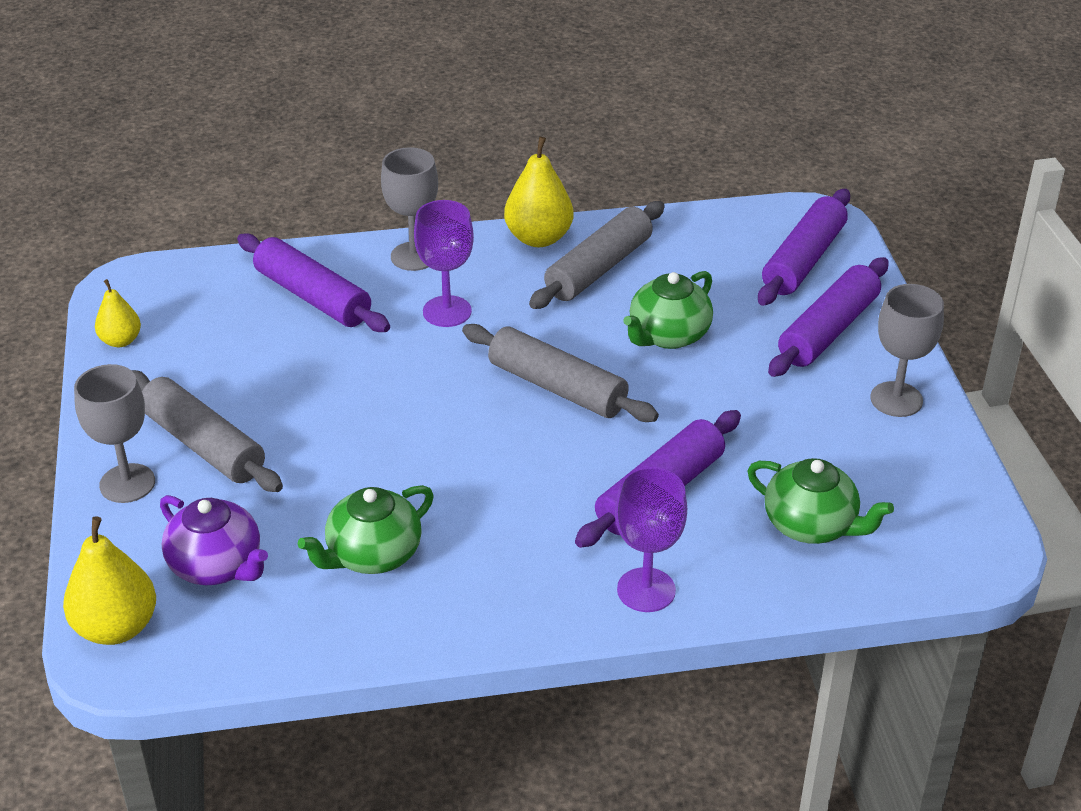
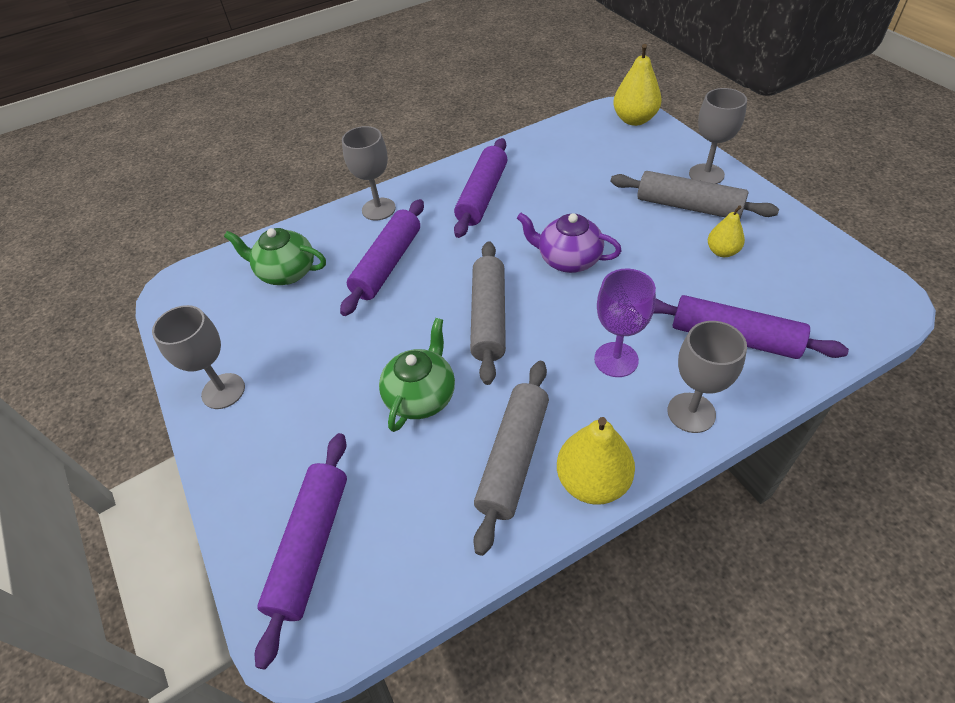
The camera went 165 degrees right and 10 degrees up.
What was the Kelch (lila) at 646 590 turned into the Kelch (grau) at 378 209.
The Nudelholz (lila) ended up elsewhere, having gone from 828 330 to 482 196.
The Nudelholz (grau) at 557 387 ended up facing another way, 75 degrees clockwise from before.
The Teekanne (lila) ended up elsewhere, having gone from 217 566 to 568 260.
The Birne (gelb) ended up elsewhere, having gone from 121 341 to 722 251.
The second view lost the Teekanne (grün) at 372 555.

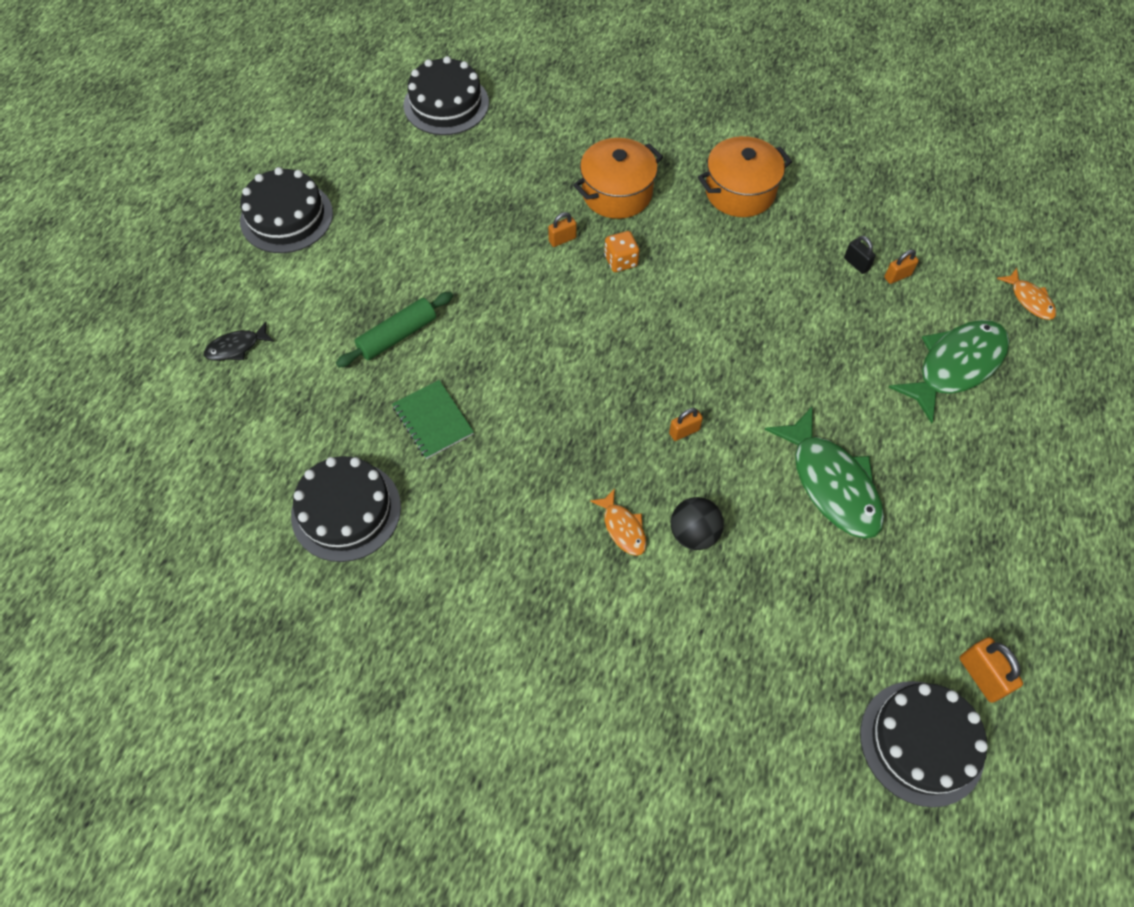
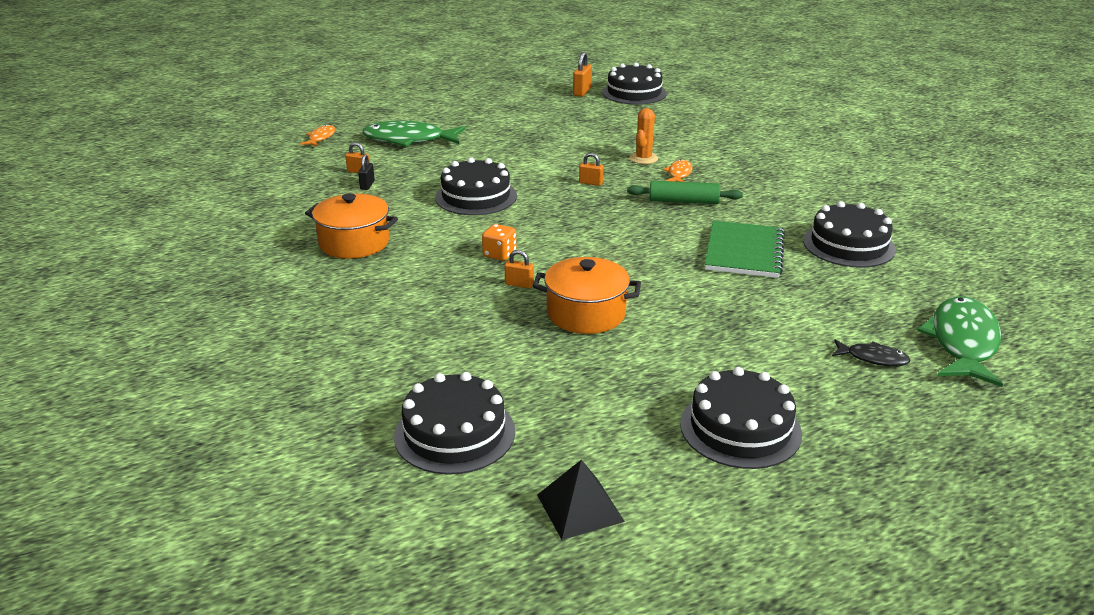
The camera went 135 degrees left and 30 degrees down.
The second view gained the Kuchen (schwarz) at 476 197.
The Kochtopf (orange) ended up elsewhere, having gone from 617 193 to 586 313.
The second view gained the Pyramide (schwarz) at 580 508.
The Nudelholz (grün) ended up elsewhere, having gone from 397 335 to 683 201.
Where the Ball (schwarz) stood at 694 534, the Kaktus (orange) came to stand at 643 158.
The size of the Notizbuch (grün) at 433 420 changed by a factor of 1.51.
The Fisch (grün) ended up elsewhere, having gone from 831 483 to 962 342.

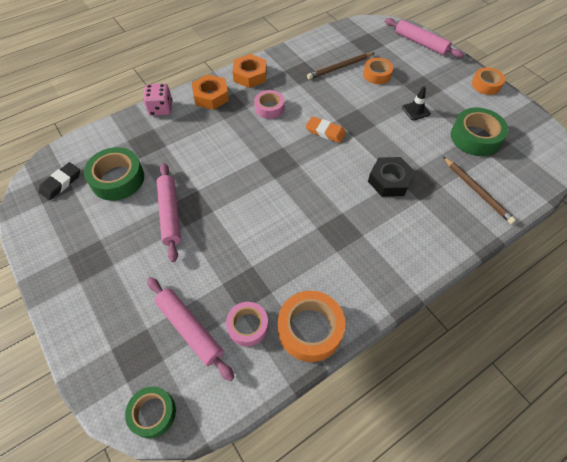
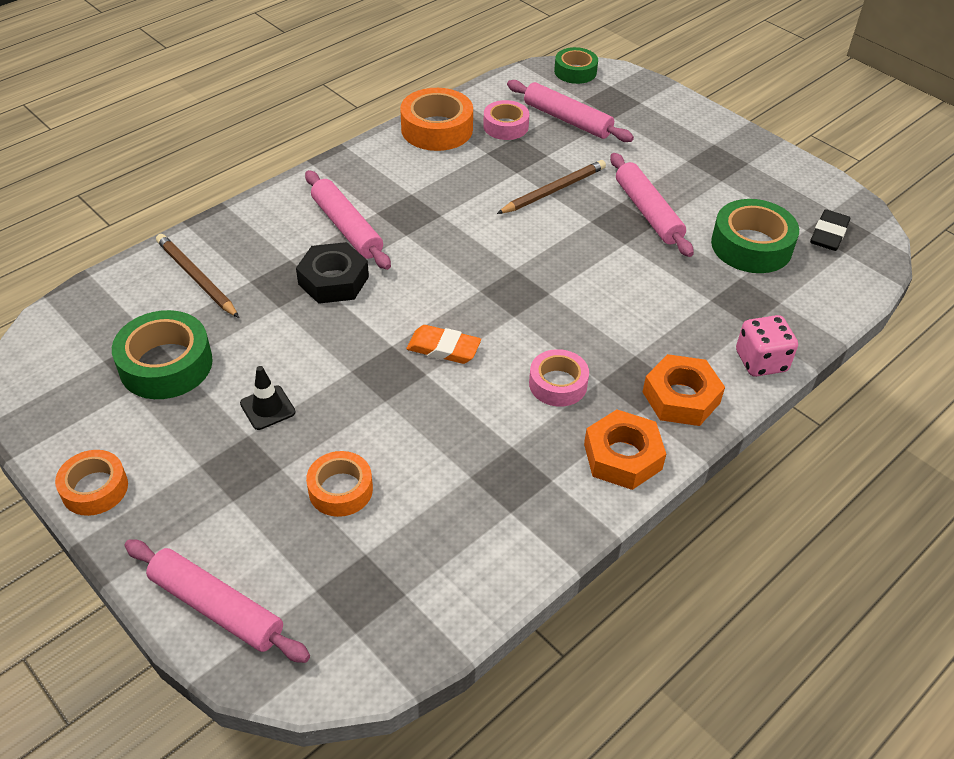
The camera went 170 degrees right and 10 degrees down.
The second view gained the Nudelholz (rosa) at 347 227.
The Bleistift (braun) ended up elsewhere, having gone from 340 67 to 553 190.

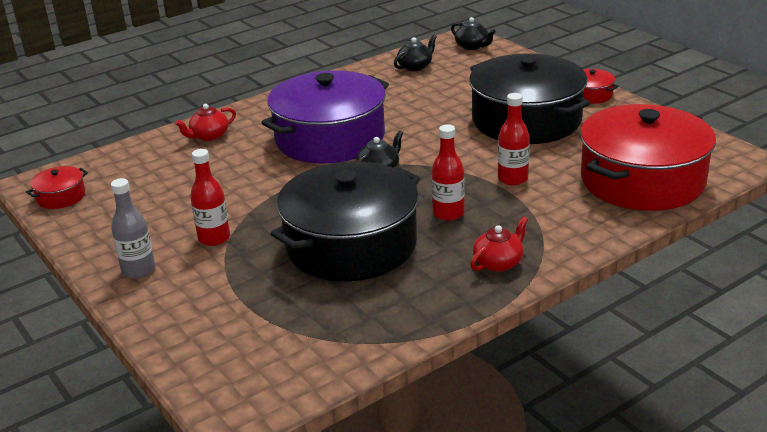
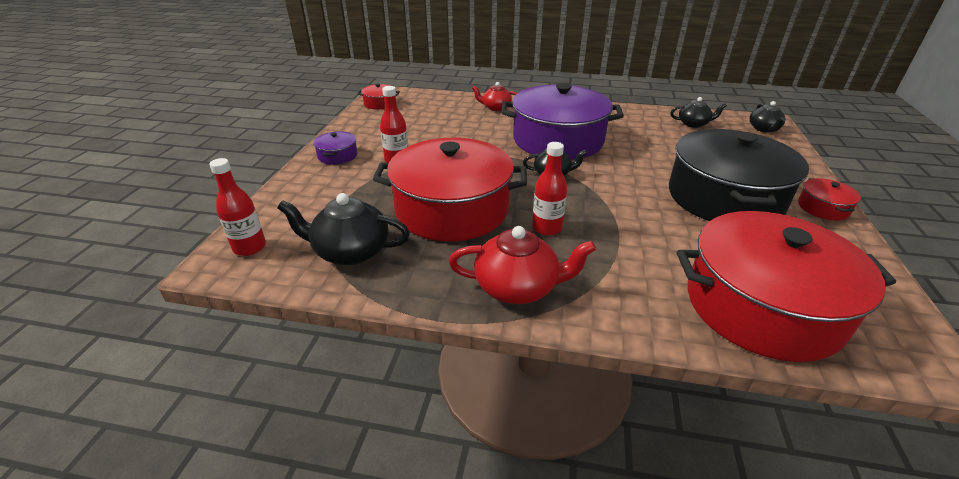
The camera went 45 degrees right and 5 degrees up.
The Flasche (rot) ended up elsewhere, having gone from 512 179 to 249 247.
The second view gained the Teekanne (schwarz) at 350 251.
Where the Flasche (grau) stood at 138 270, the Kochtopf (lila) came to stand at 337 156.
What was the Kochtopf (schwarz) at 351 245 turned into the Kochtopf (rot) at 452 209.
The size of the Teekanne (rot) at 499 262 changed by a factor of 1.62.

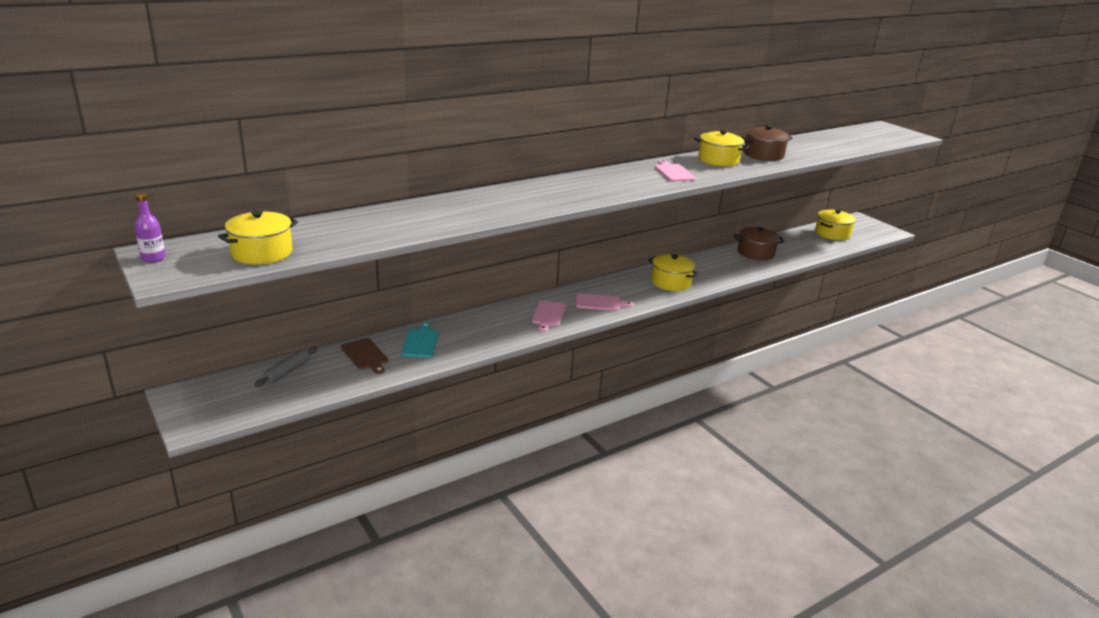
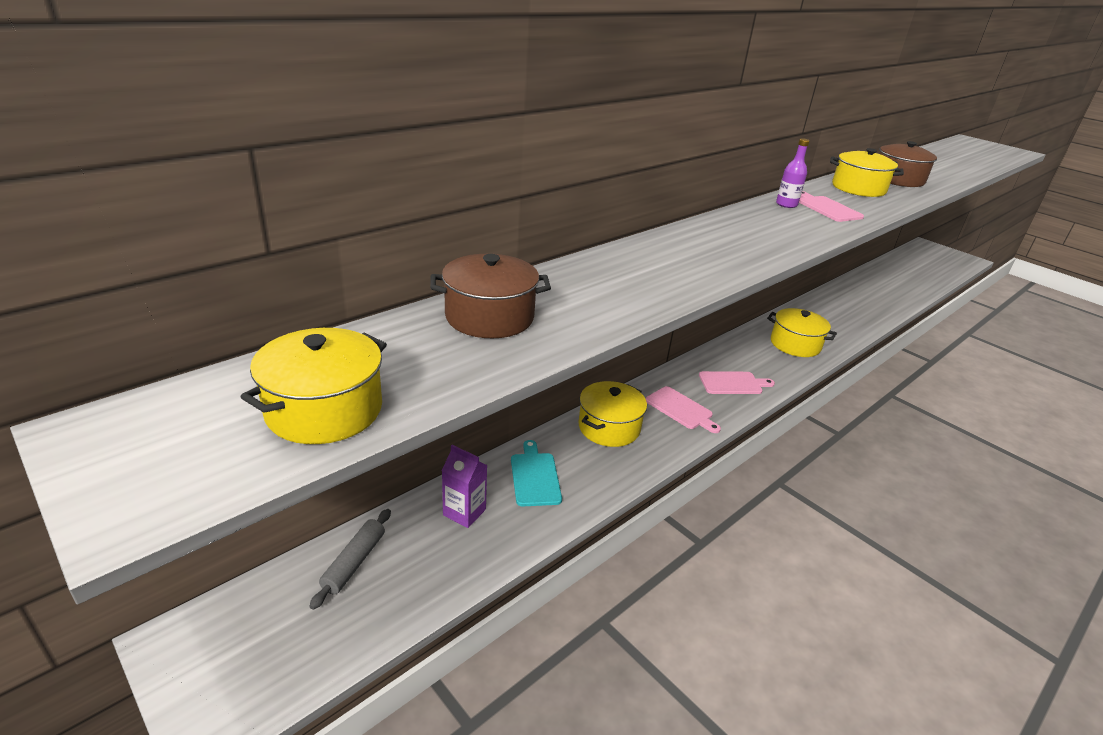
The camera went 10 degrees left and 5 degrees up.
The Kochtopf (braun) ended up elsewhere, having gone from 756 253 to 489 317.
Where the Schneidebrett (braun) stood at 365 355, the Getränkekarton (lila) came to stand at 464 512.
The Kochtopf (gelb) ended up elsewhere, having gone from 832 234 to 609 427.
The Schneidebrett (rosa) at 548 315 ended up facing another way, 45 degrees counterclockwise from before.
The Flasche (lila) ended up elsewhere, having gone from 153 258 to 786 204.

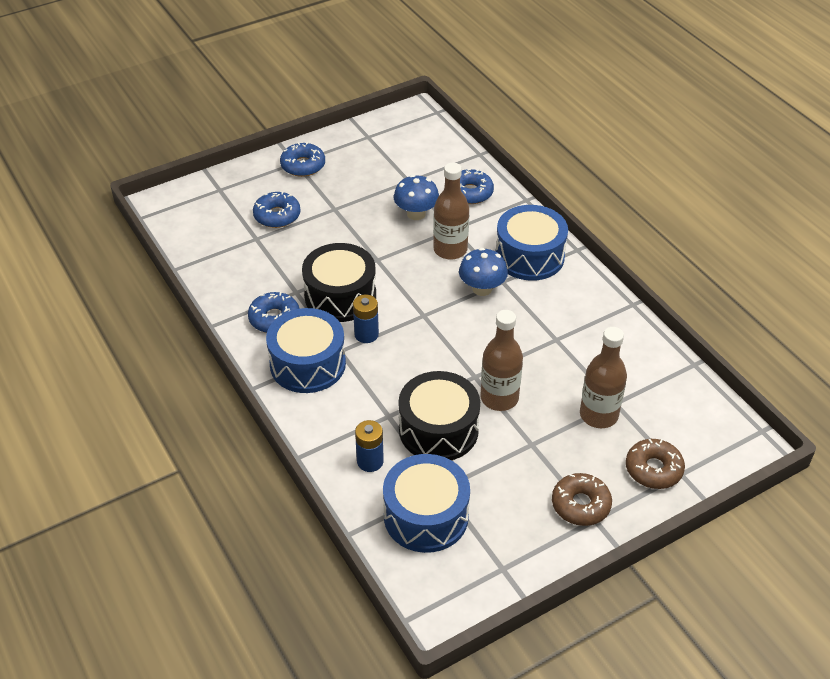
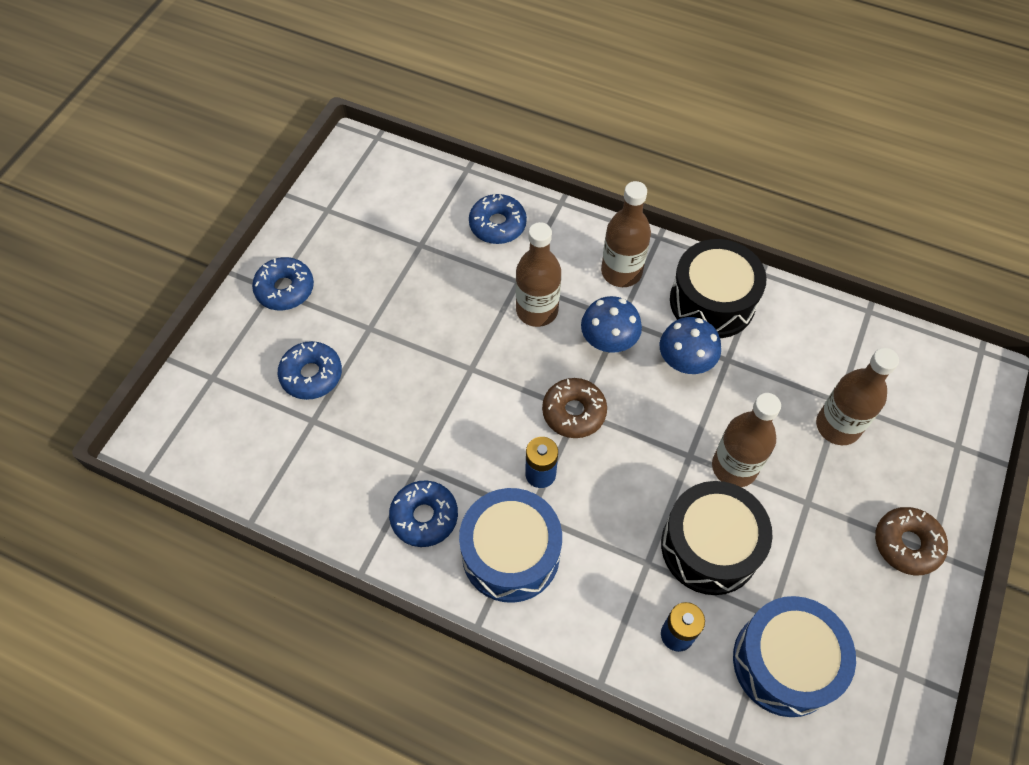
The camera went 35 degrees left and 15 degrees up.
The Donut (braun) ended up elsewhere, having gone from 653 469 to 574 412.
Where the Trommel (blau) stood at 529 256, the Flasche (braun) came to stand at 621 272.
The Pilz (blau) ended up elsewhere, having gone from 416 214 to 685 362.
The Trommel (schwarz) ended up elsewhere, having gone from 340 296 to 712 301.

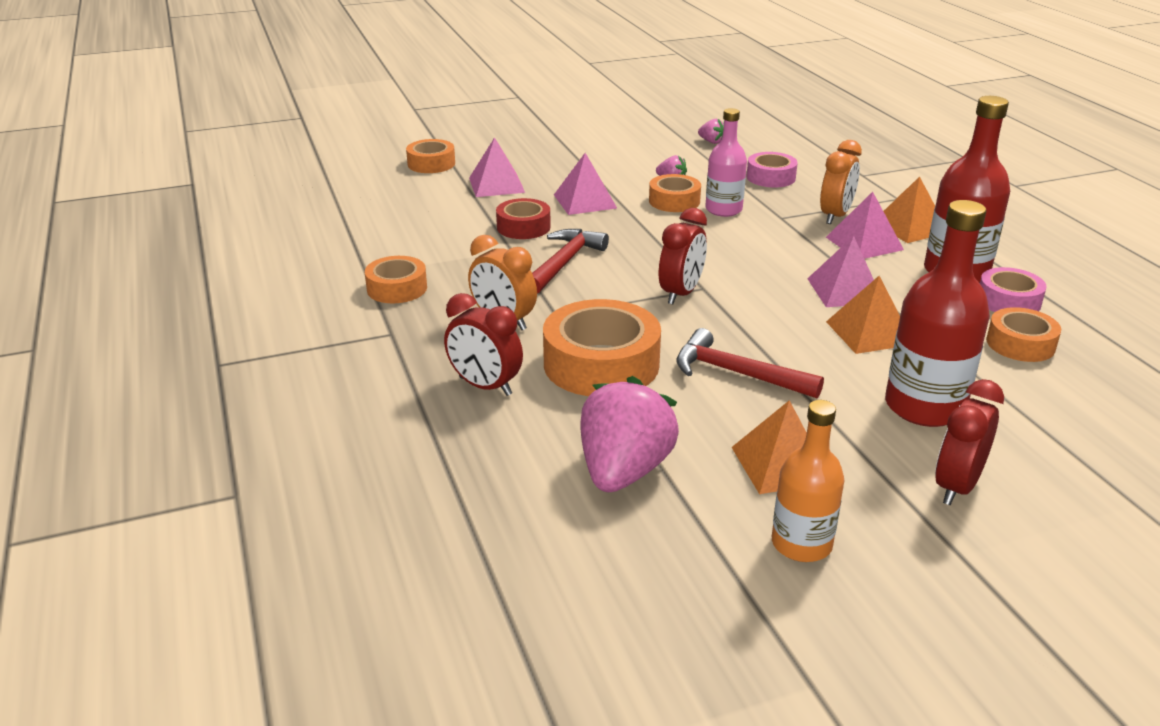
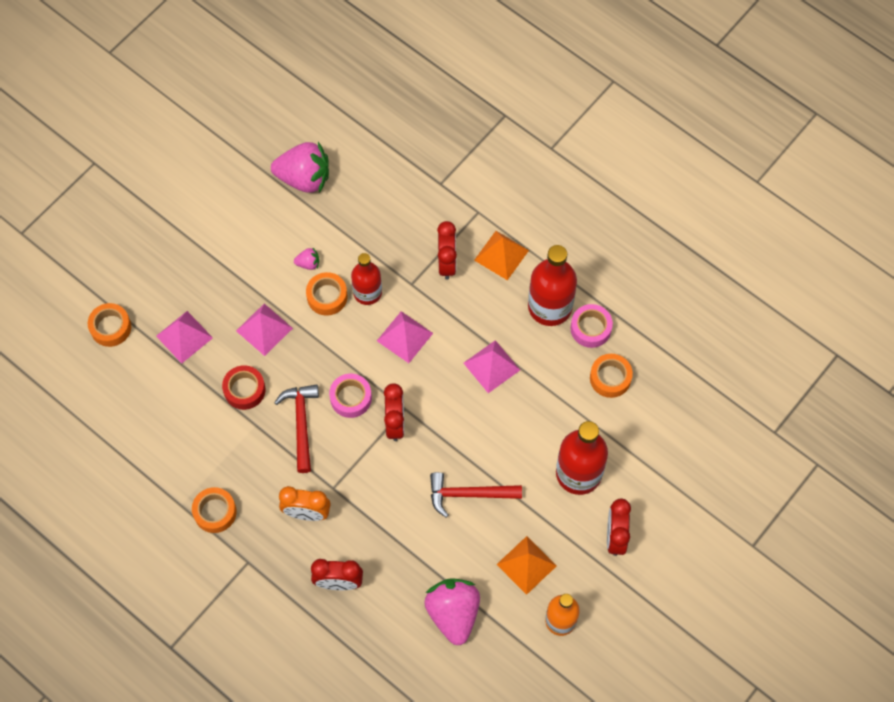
The camera went 30 degrees left and 35 degrees up.
The size of the Erdbeere (rosa) at 711 142 changed by a factor of 2.33.
The Klebeband (rosa) ended up elsewhere, having gone from 770 177 to 351 398.
What was the Flasche (rosa) at 723 210 turned into the Flasche (rot) at 367 292.
The Pyramide (rosa) ended up elsewhere, having gone from 864 243 to 404 337.
What was the Wecker (orange) at 835 216 turned into the Wecker (rot) at 447 263.
The second view lost the Klebeband (orange) at 601 364.
The second view lost the Pyramide (orange) at 869 333.

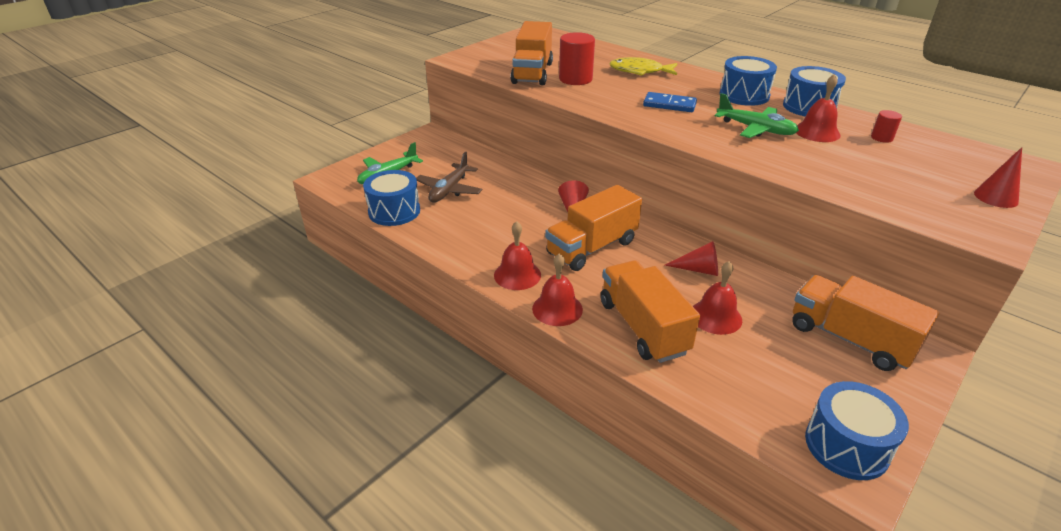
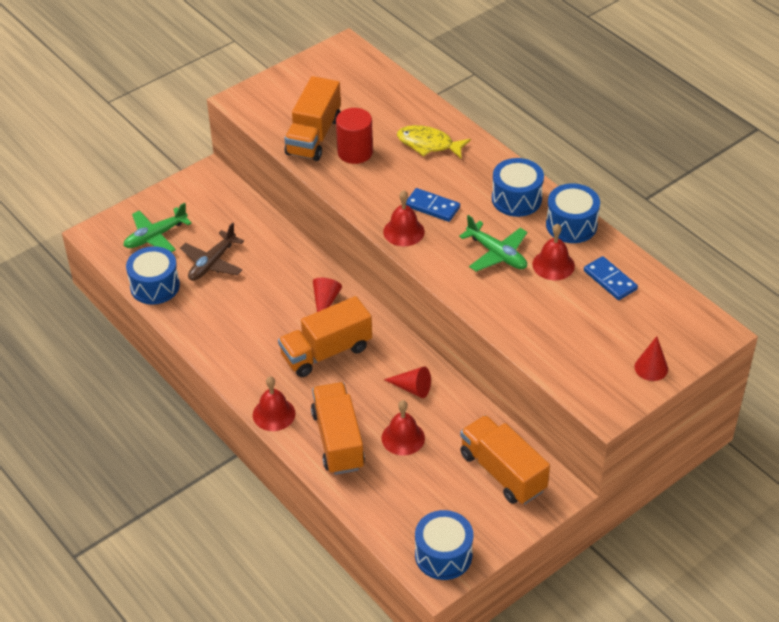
The camera went 10 degrees right and 10 degrees up.
The Glocke (rot) ended up elsewhere, having gone from 517 275 to 403 231.
Where the Vollzylinder (rot) stood at 881 138, the Dominostein (blau) came to stand at 610 280.

